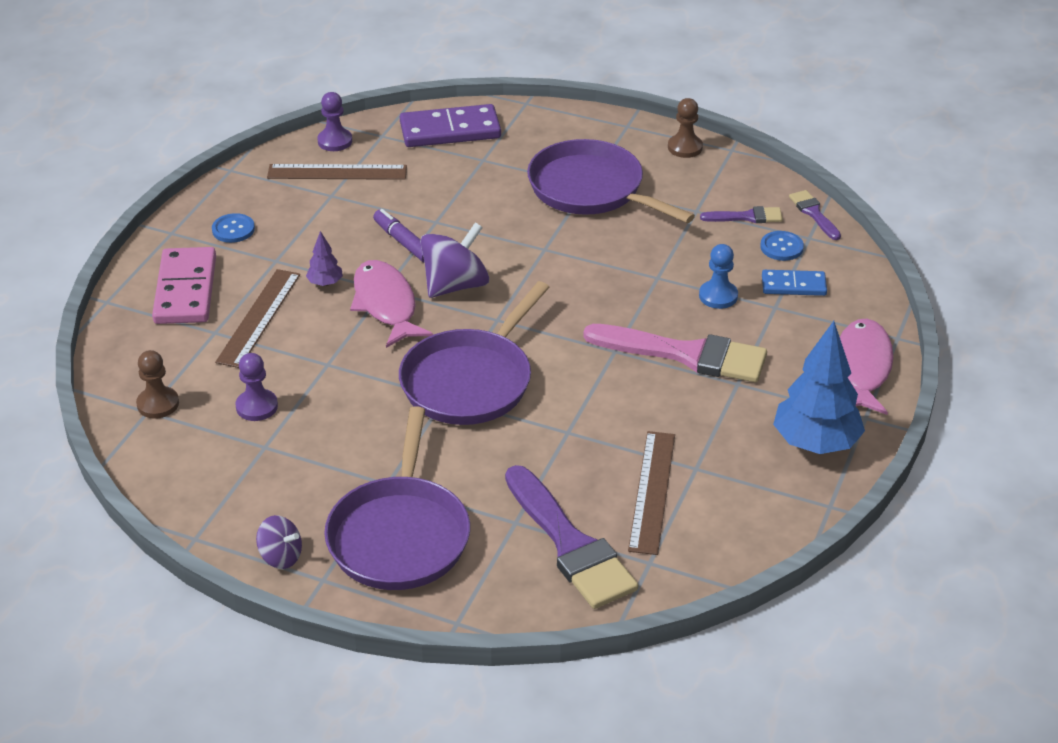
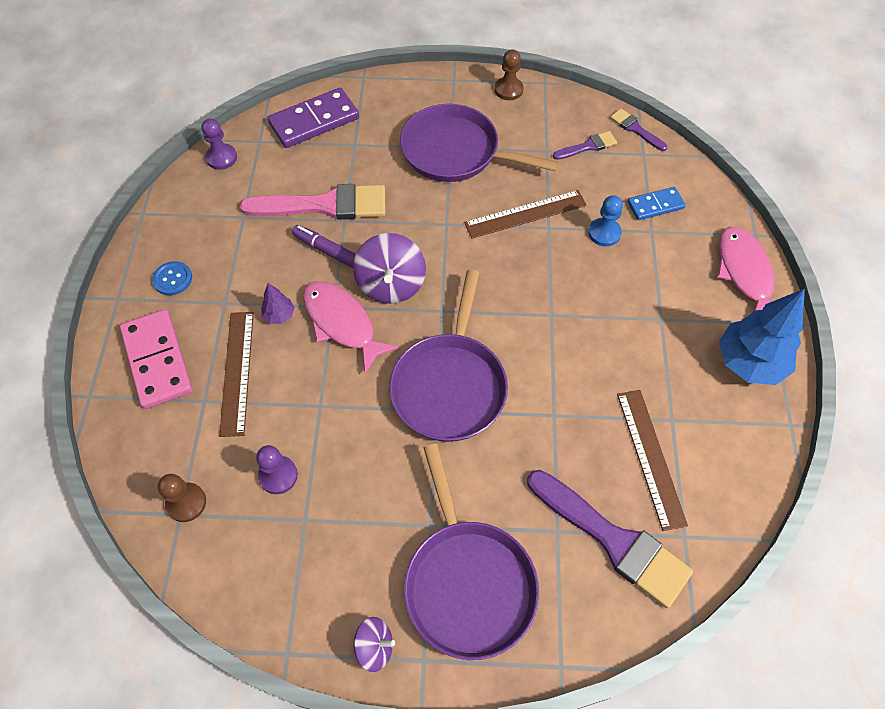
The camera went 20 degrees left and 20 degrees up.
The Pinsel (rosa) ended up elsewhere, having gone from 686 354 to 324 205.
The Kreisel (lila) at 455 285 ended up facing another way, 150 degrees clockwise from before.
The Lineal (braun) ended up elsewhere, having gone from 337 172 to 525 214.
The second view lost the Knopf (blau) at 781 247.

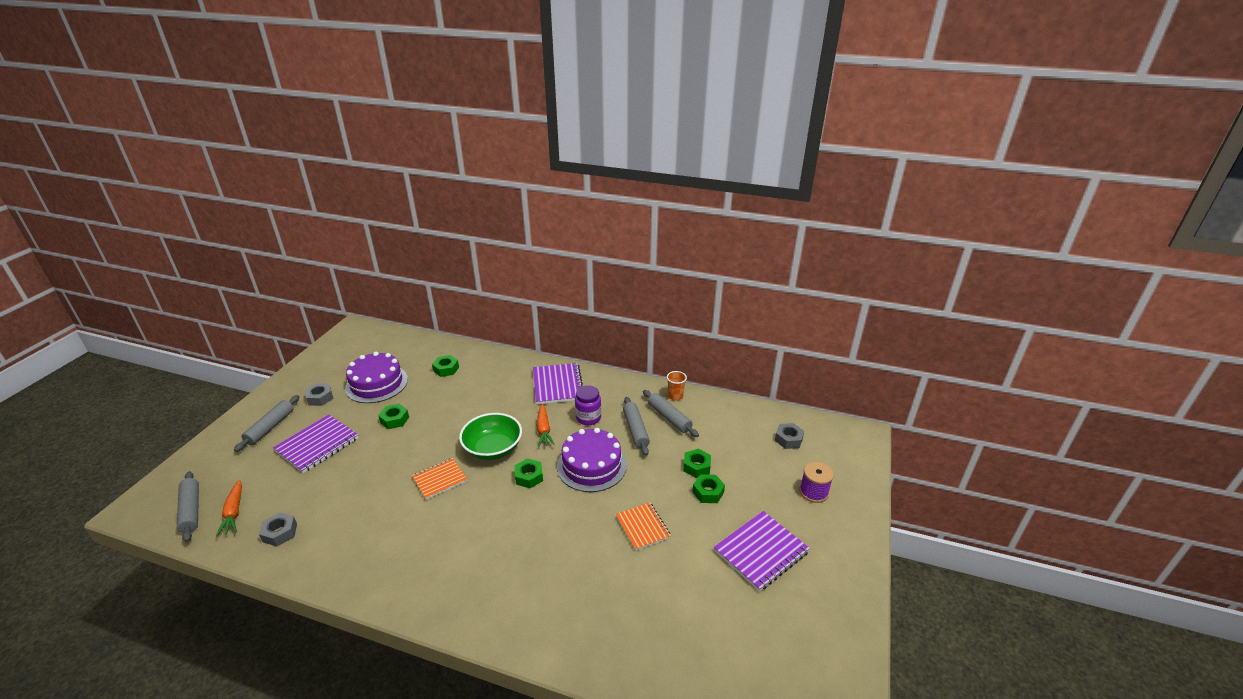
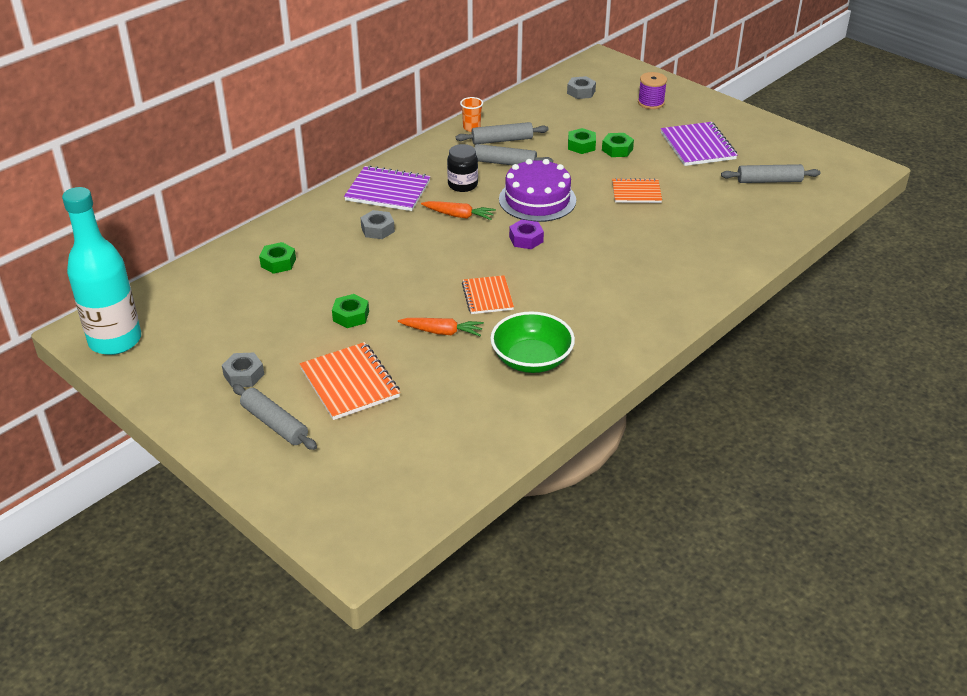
The camera went 65 degrees left and 5 degrees up.
The second view gained the Flasche (türkis) at 115 340.
What was the Notizbuch (lila) at 317 445 turned into the Notizbuch (orange) at 350 383.
The Sechskantmutter (grau) ended up elsewhere, having gone from 280 533 to 378 229.
The Karotte (orange) ended up elsewhere, having gone from 234 512 to 442 332.
What was the Einmachglas (lila) at 588 418 turned into the Einmachglas (schwarz) at 462 185.
The Schüssel (grün) ended up elsewhere, having gone from 493 448 to 531 359.
What was the Sechskantmutter (grün) at 529 477 turned into the Sechskantmutter (lila) at 526 239.
The Nudelholz (grau) ended up elsewhere, having gone from 191 510 to 769 181.
The second view lost the Kuchen (lila) at 377 383.

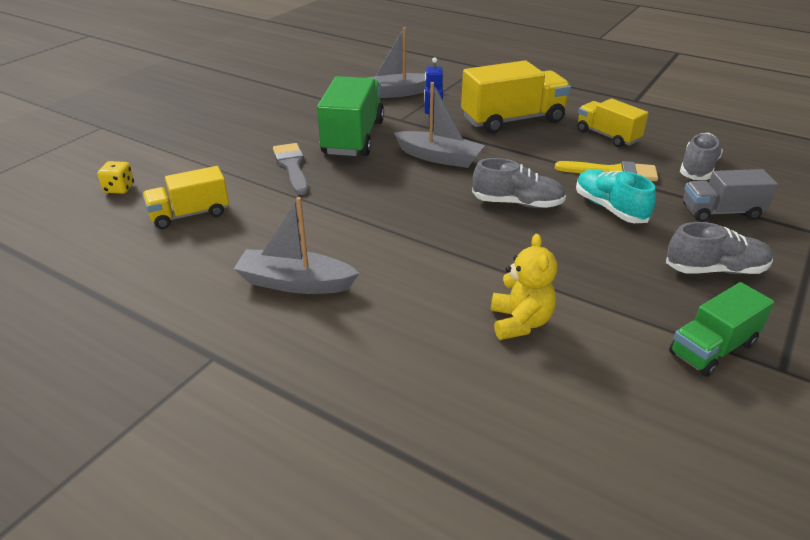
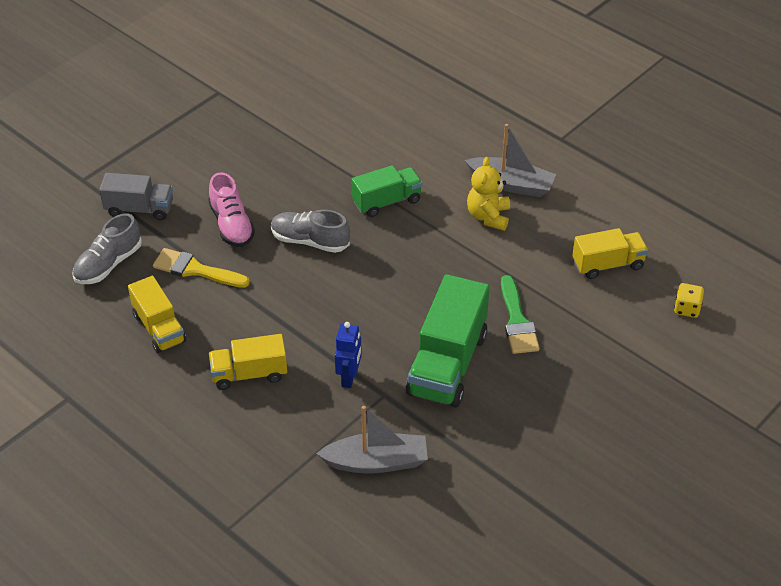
The camera went 170 degrees left and 10 degrees up.
What was the Schuh (türkis) at 610 208 turned into the Schuh (rosa) at 231 225.
The size of the Lastwagen (gelb) at 513 120 changed by a factor of 0.60.
The Lastwagen (grün) ended up elsewhere, having gone from 712 348 to 387 202.
The Teddybär (gelb) ended up elsewhere, having gone from 520 322 to 488 216.
What was the Pinsel (grau) at 292 166 turned into the Pinsel (grün) at 517 321.
The second view lost the Boot (grau) at 439 157.
The second view lost the Schuh (grau) at 715 270.

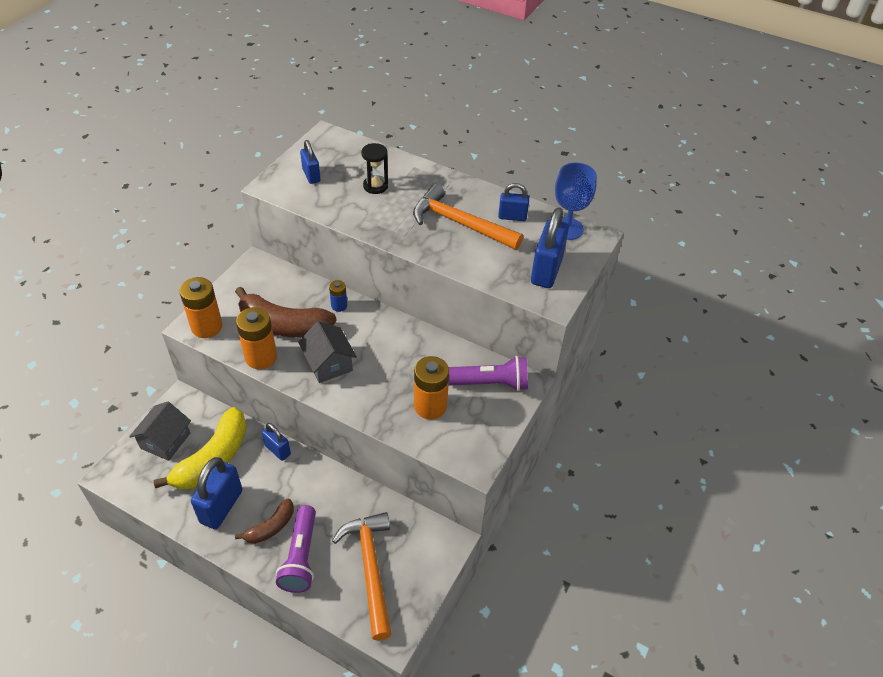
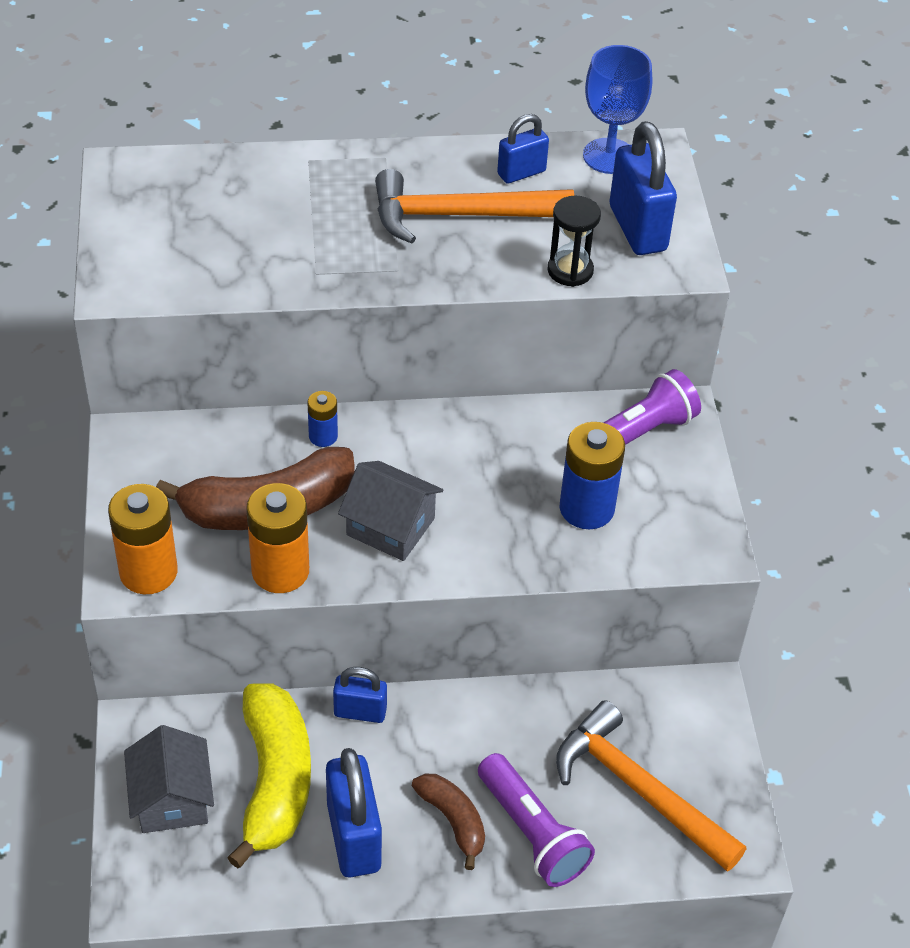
The camera went 35 degrees left and 0 degrees up.
The Banane (braun) at 271 527 ended up facing another way, 45 degrees counterclockwise from before.
The Sanduhr (schwarz) ended up elsewhere, having gone from 375 186 to 570 270.
What was the Batterie (orange) at 430 406 turned into the Batterie (blau) at 586 508.
The second view lost the Vorhängeschloss (blau) at 311 175.

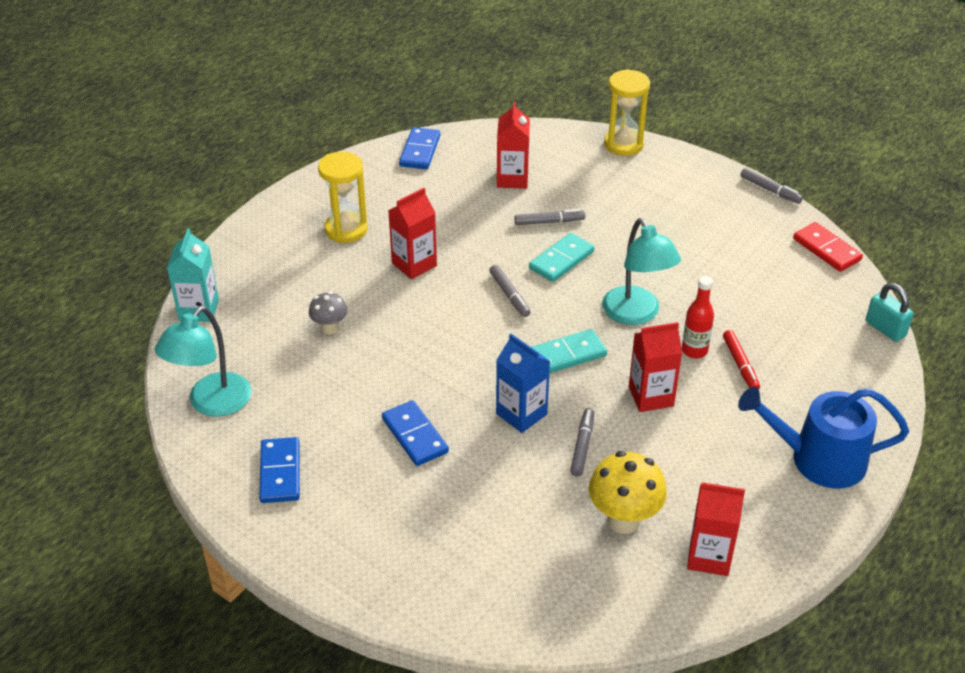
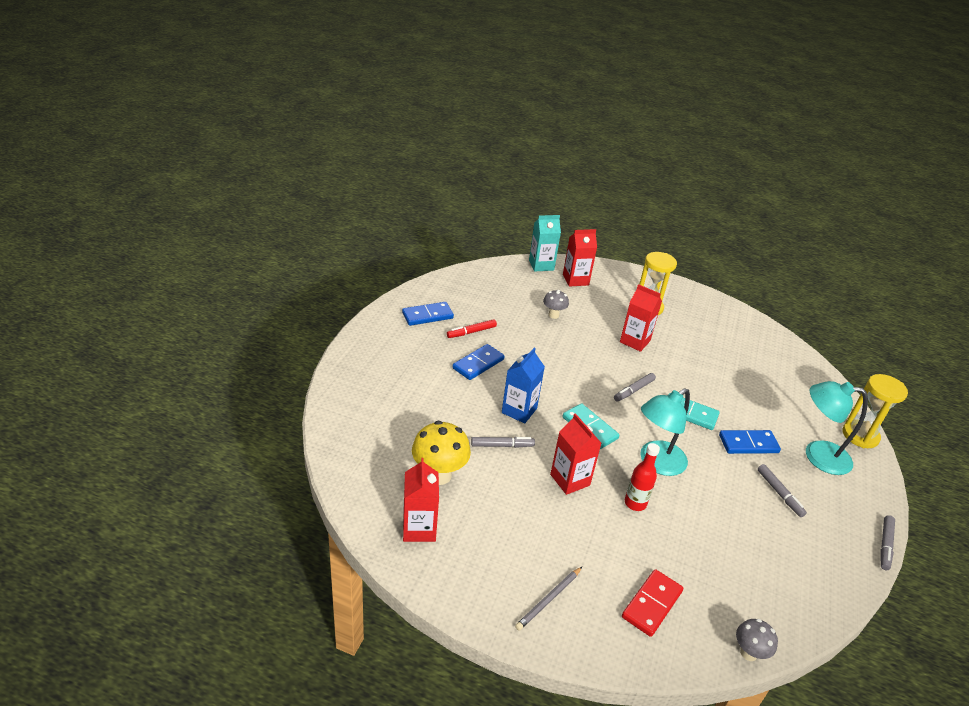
The camera went 70 degrees right and 5 degrees down.
The Filzstift (rot) ended up elsewhere, having gone from 740 364 to 471 332.
Where the Gießkanne (blau) stood at 819 459, the Bleistift (grau) came to stand at 549 599.
The Getränkekarton (rot) ended up elsewhere, having gone from 512 179 to 575 280.
The Dominostein (rot) ended up elsewhere, having gone from 827 249 to 652 604.
The Dominostein (blau) ended up elsewhere, having gone from 420 151 to 748 444.
Where the Vorhängeschloss (türkis) stood at 885 329, the Pilz (grau) came to stand at 748 653.
The Filzstift (grau) ended up elsewhere, having gone from 549 222 to 779 493.
The Lampe (türkis) ended up elsewhere, having gone from 212 404 to 817 455.

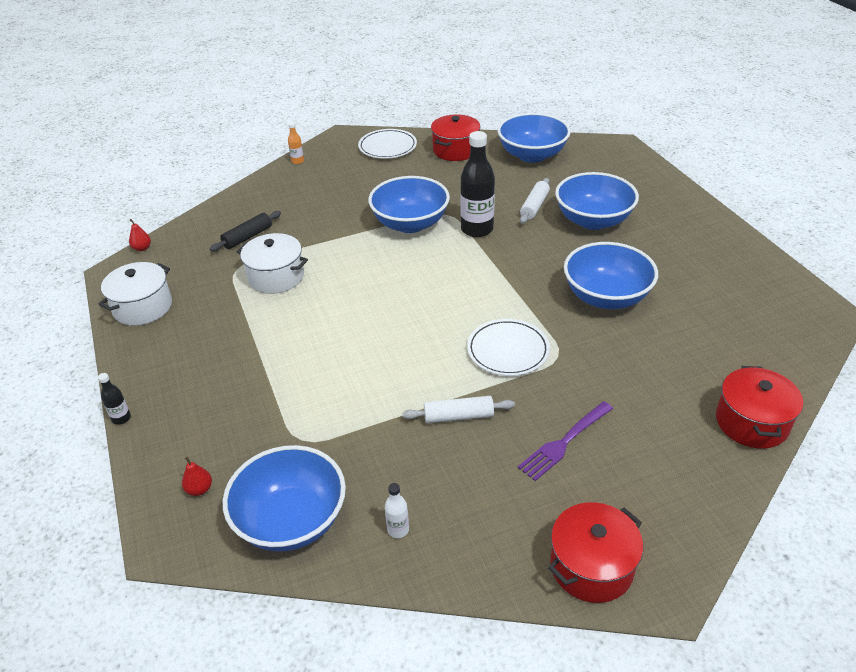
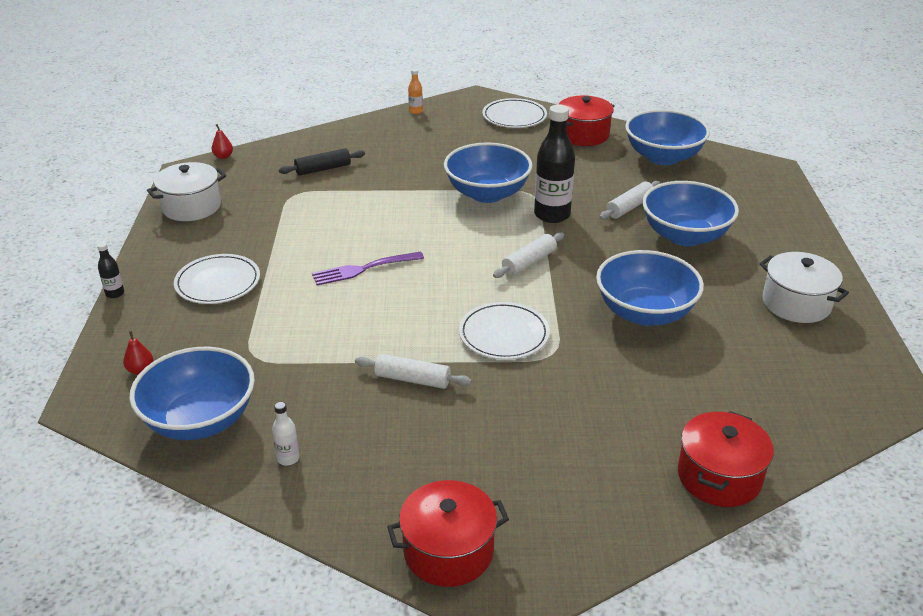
The camera went 20 degrees right and 5 degrees down.
The second view gained the Teller (weiß) at 218 283.
The Gabel (lila) ended up elsewhere, having gone from 565 441 to 364 269.
The second view gained the Nudelholz (weiß) at 529 262.
The Kochtopf (weiß) ended up elsewhere, having gone from 276 277 to 796 303.

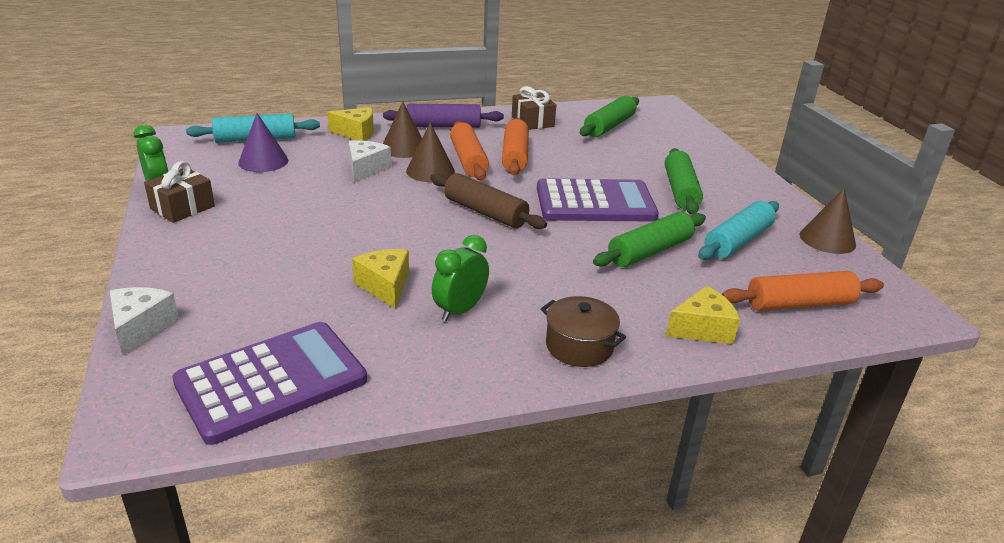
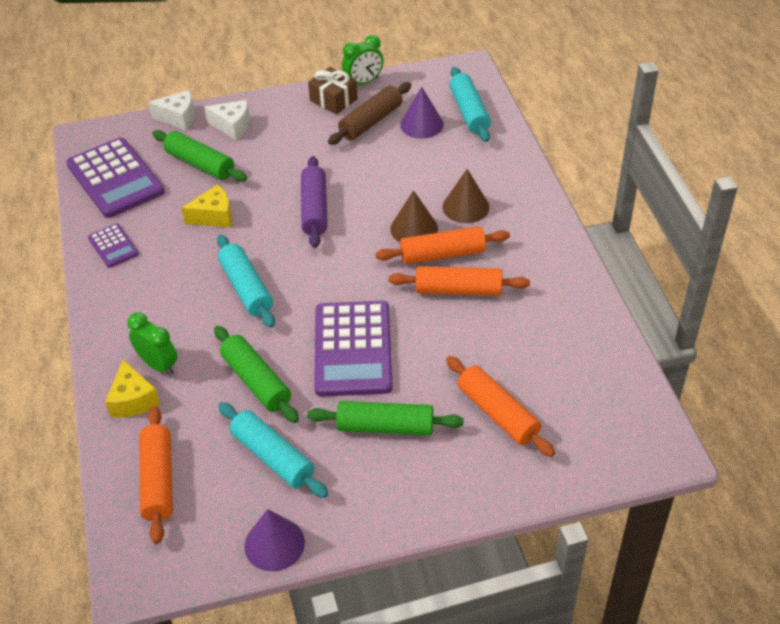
The camera went 95 degrees right and 15 degrees up.
The second view gained the Taschenrechner (lila) at 113 246.
The Wecker (grün) ended up elsewhere, having gone from 460 310 to 158 365.
The Nudelholz (grün) ended up elsewhere, having gone from 609 126 to 200 164.
The Käse (weiß) ended up elsewhere, having gone from 366 169 to 232 126.
The second view gained the Nudelholz (türkis) at 246 288.
What was the Kegel (braun) at 827 239 turned into the Kegel (lila) at 274 544.
The Nudelholz (lila) ended up elsewhere, having gone from 443 126 to 315 209.
The Nudelholz (braun) ended up elsewhere, having gone from 485 212 to 371 121.
The second view gained the Nudelholz (orange) at 498 413.
The second view lost the Käse (gelb) at 356 133.
The second view lost the Geschenk (braun) at 532 122.
The second view lost the Kochtopf (braun) at 579 346.

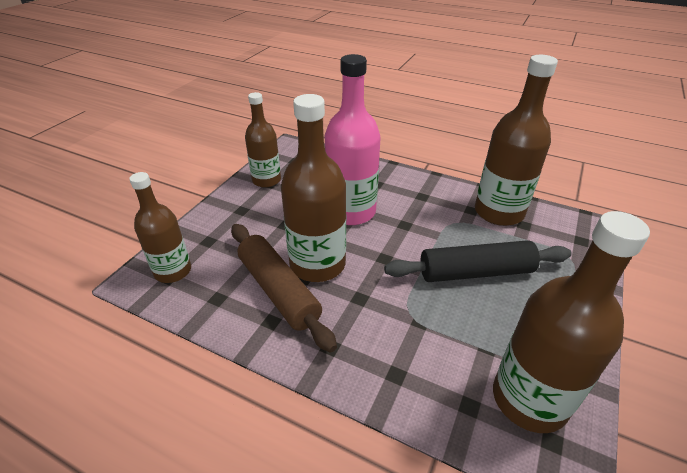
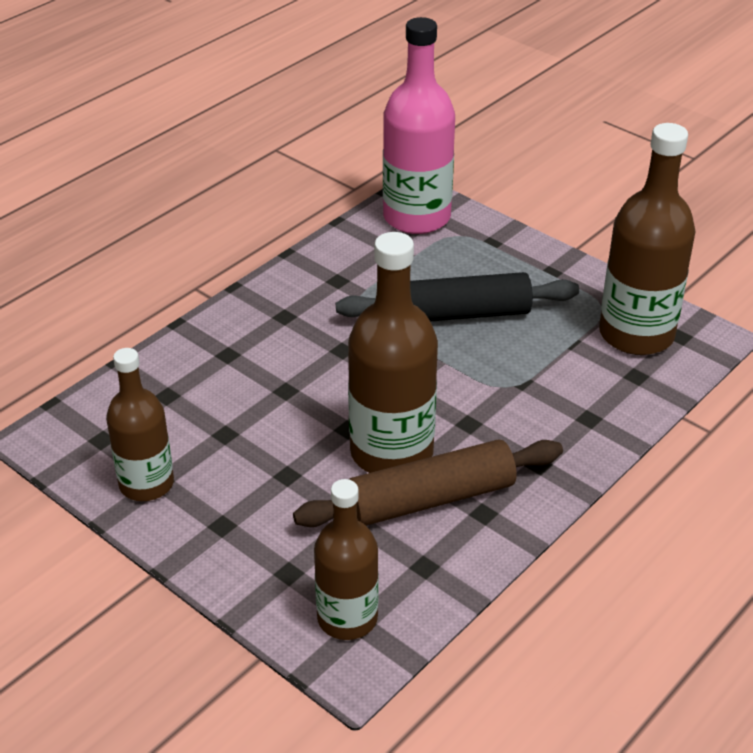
The camera went 75 degrees left and 0 degrees up.
The Nudelholz (schwarz) at 475 272 ended up facing another way, 75 degrees clockwise from before.
The Flasche (rosa) ended up elsewhere, having gone from 351 212 to 416 217.
The second view lost the Flasche (braun) at 499 212.

